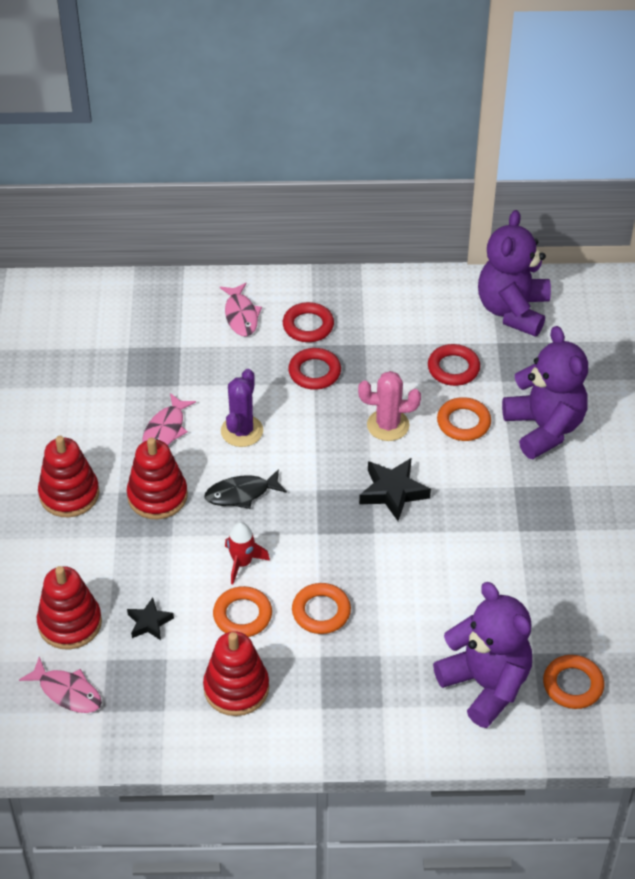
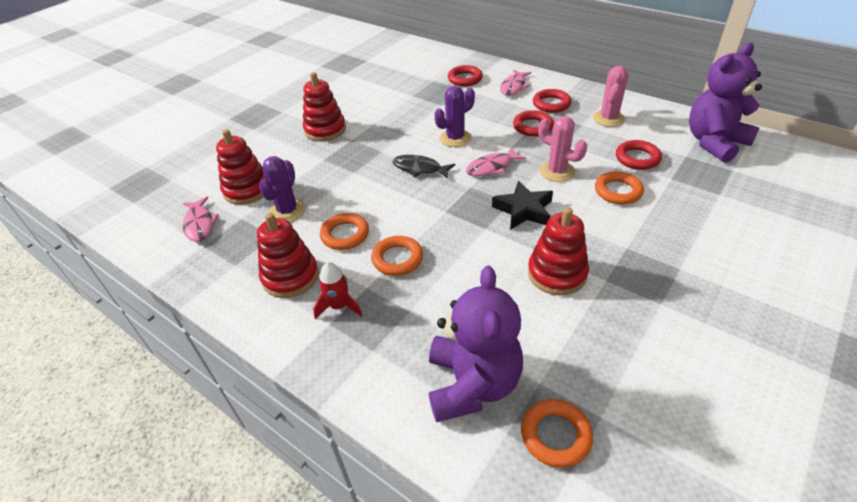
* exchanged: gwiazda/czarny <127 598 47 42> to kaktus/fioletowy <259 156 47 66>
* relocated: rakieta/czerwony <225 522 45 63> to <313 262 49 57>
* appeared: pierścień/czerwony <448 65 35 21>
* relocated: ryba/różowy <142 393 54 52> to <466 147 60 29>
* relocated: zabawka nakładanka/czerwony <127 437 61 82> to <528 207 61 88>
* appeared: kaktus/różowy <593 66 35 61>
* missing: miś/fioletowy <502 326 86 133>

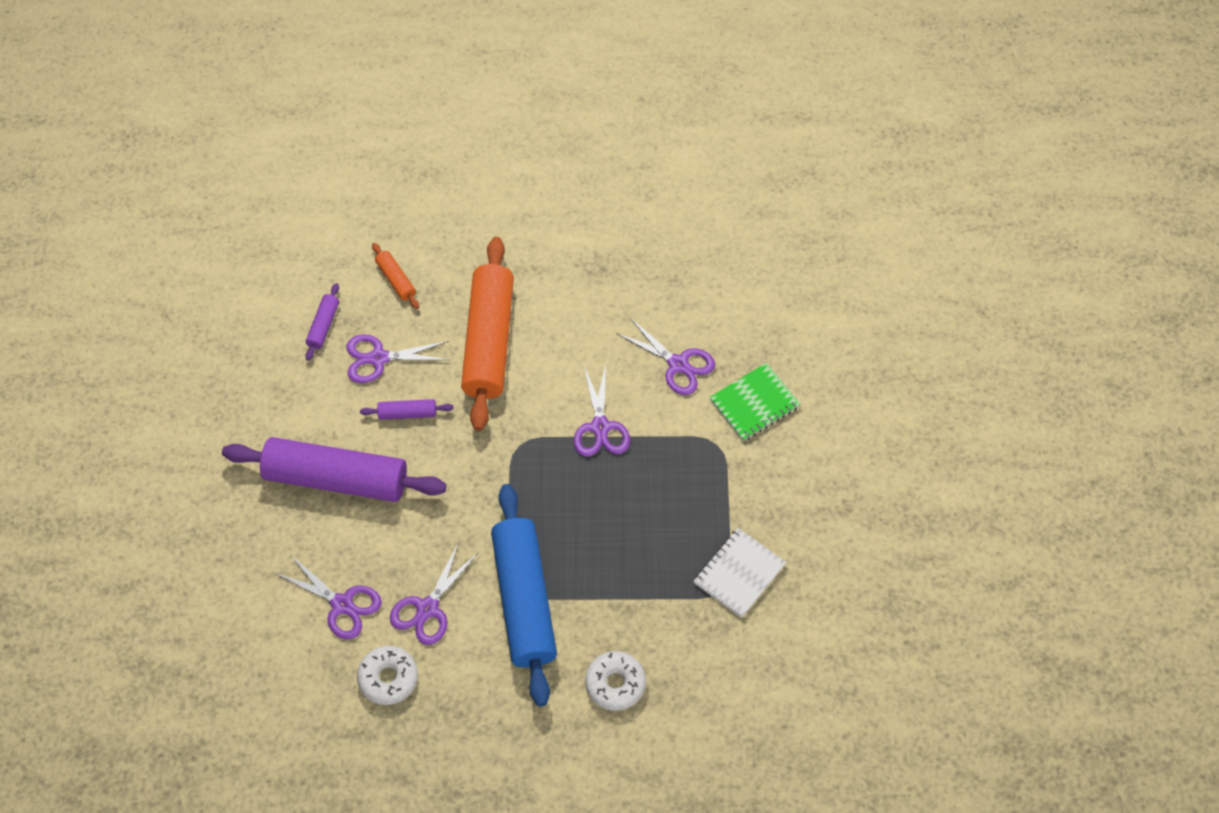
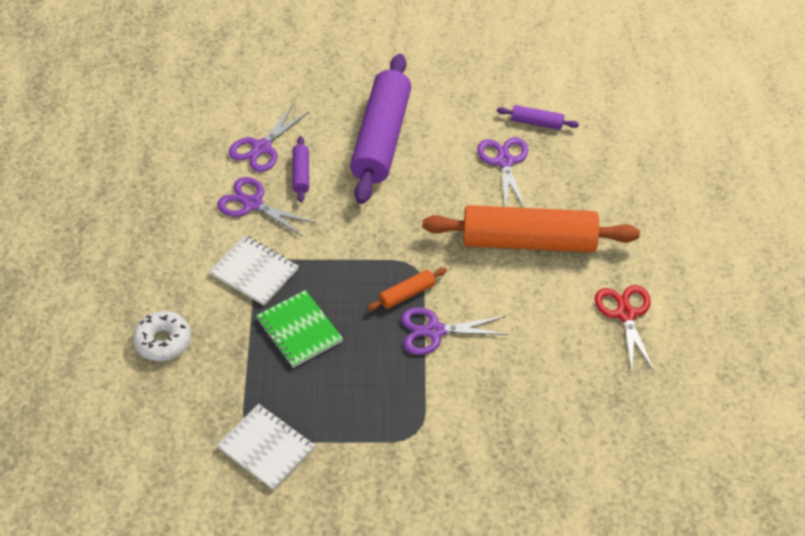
* exchanged: wałek do ciasta/niebieski <491 484 66 222> to zeszyt/biały <209 235 90 71>
* relocated: zeszyt/zielony <710 363 90 78> to <256 290 87 78>
* relocated: wałek do ciasta/fioletowy <360 399 94 21> to <293 136 16 67>
* relocated: wałek do ciasta/pomarańczowy <372 243 47 66> to <367 268 80 43>
* appeared: nożyczki/czerwony <595 285 60 87>
* missing: donut/biały <357 646 61 59>
* missing: nożyczki/fioletowy <616 318 99 77>

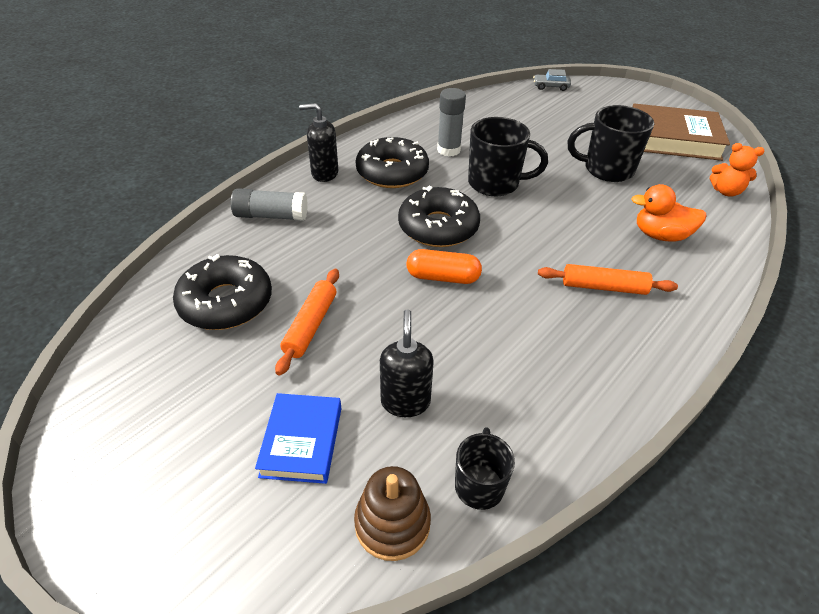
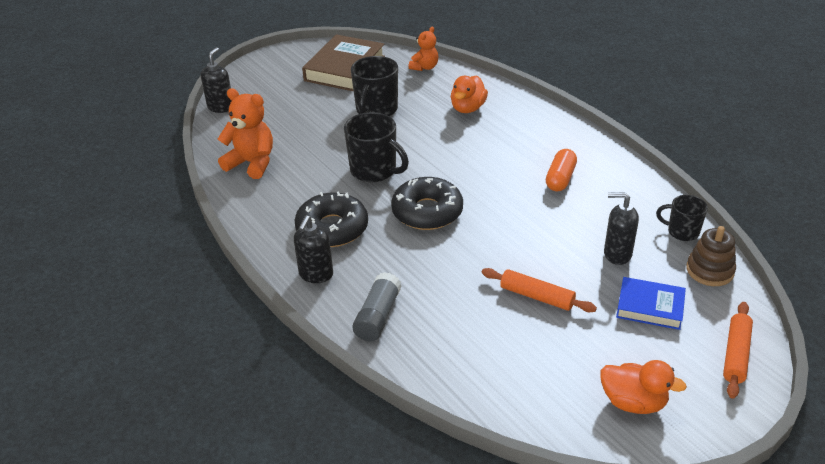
* exchanged: samochód/szary <533 69 38 22> to dozownik mydła/czarny <201 47 31 66>
* appeared: miś/pomarańczowy <218 88 55 91>
* spun: kubek/czarny <468 117 80 79> = <344 112 65 70> 105 degrees clockwise
* relocated: kapsułka/pomarańczowy <407 249 75 35> to <546 149 31 42>
* appeared: kaczka/pomarańczowy <600 360 87 54>
* relocated: wałek do ciasta/pomarańczowy <538 264 140 31> to <723 302 30 97>
* missing: donut/czarny <173 254 99 76>
* missing: klej w sztyfcie/szary <437 88 29 68>

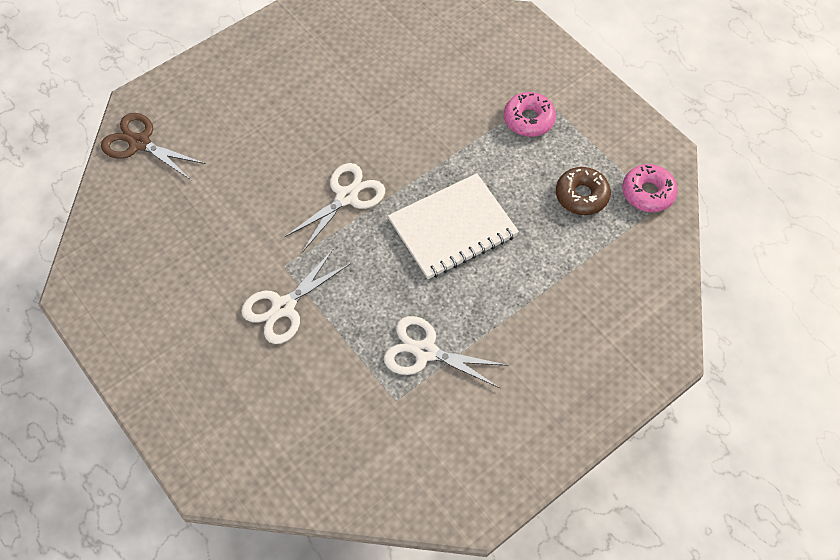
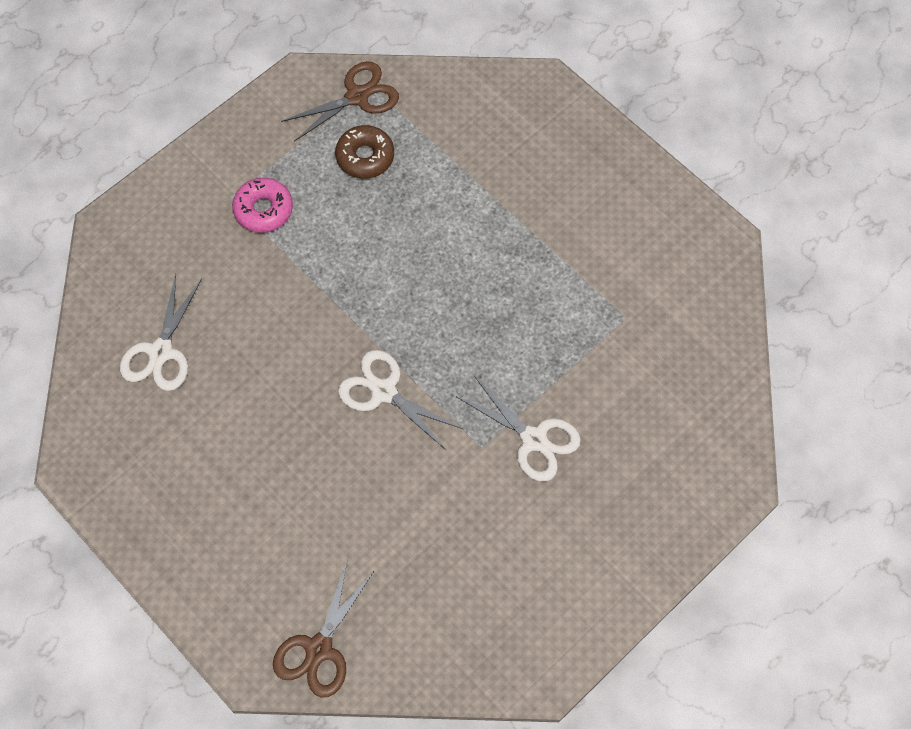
* relocated: nożyczki/biały <384 316 124 73> to <120 274 82 117>
* exchanged: donut/różowy <622 164 56 48> to nożyczki/brązowy <281 61 118 81>
* missing: zeszyt/biały <388 173 131 106>

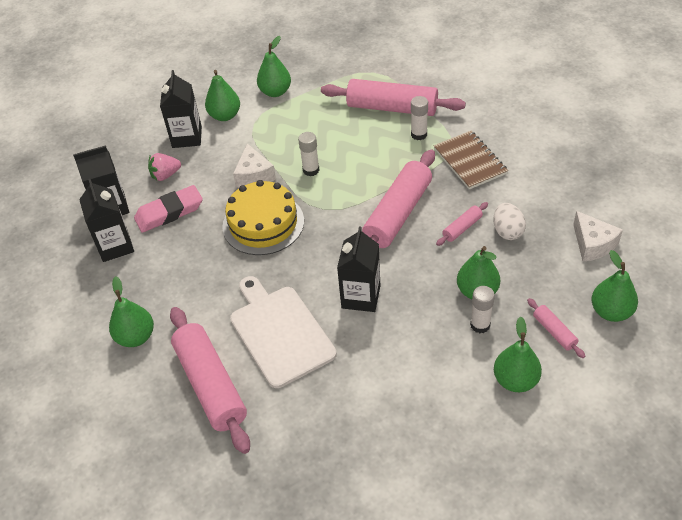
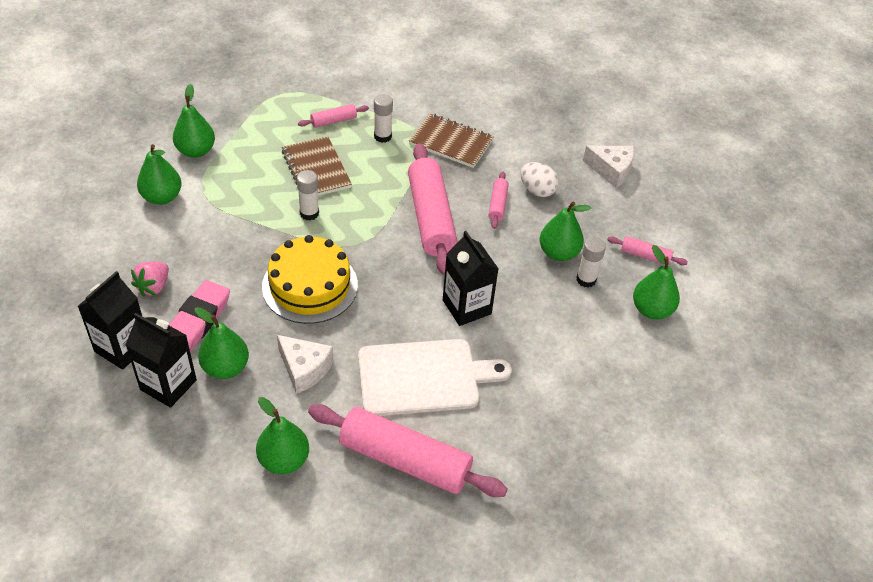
* relocated: gruszka/zielony <591 250 47 72> to <195 307 54 72>
* relocated: ser/biały <233 143 43 45> to <277 335 56 59>
* appeared: zeszyt/brązowy <282 136 70 60>
* size: wałek do ciasta/różowy <321 79 145 37> = <298 104 71 24> x0.45
* spun: deska do krojenia/biały <230 276 107 112> = <358 339 154 77> 150 degrees clockwise
* missing: karton mleka/czarny <160 70 42 78>

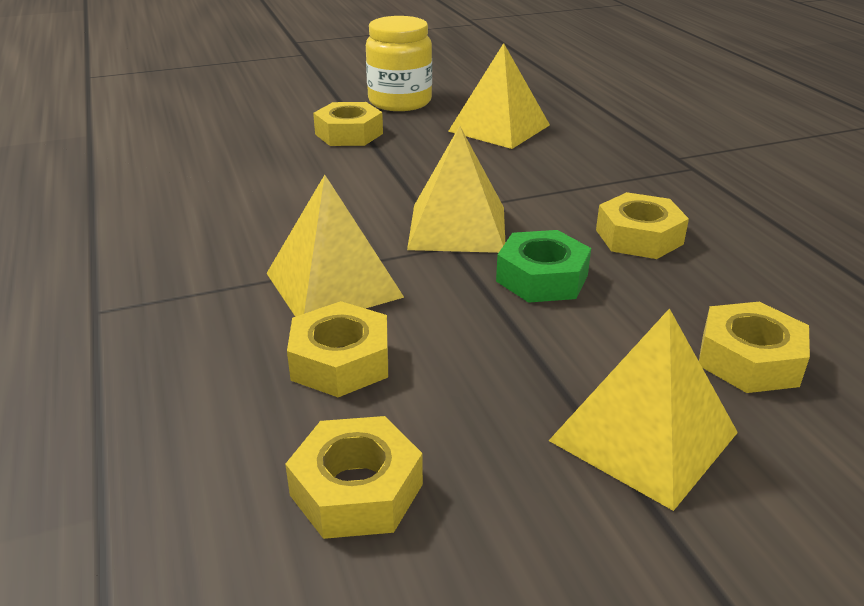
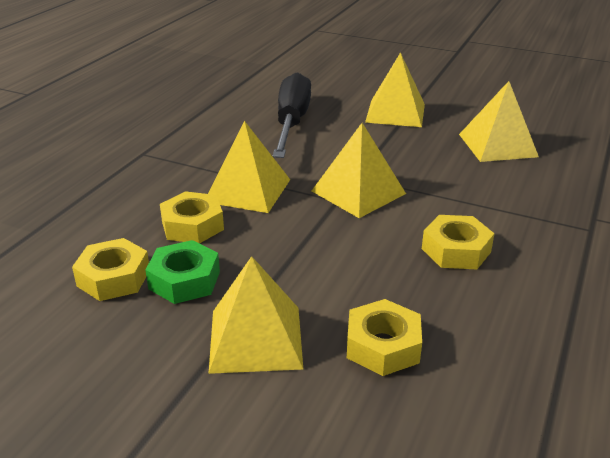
* relocated: nakrętka/zielony <496 230 95 73> to <145 240 75 64>
* appeared: śrubokręt/czarny <272 72 39 86>
* exchanged: nakrętka/żółty <313 102 70 44> to piramida/żółty <365 52 60 75>
* missing: słoik/żółty <366 16 66 95>

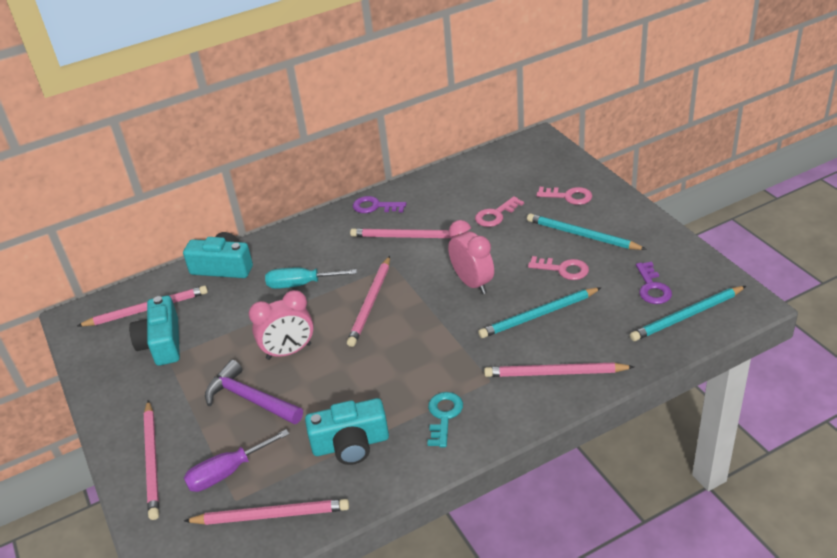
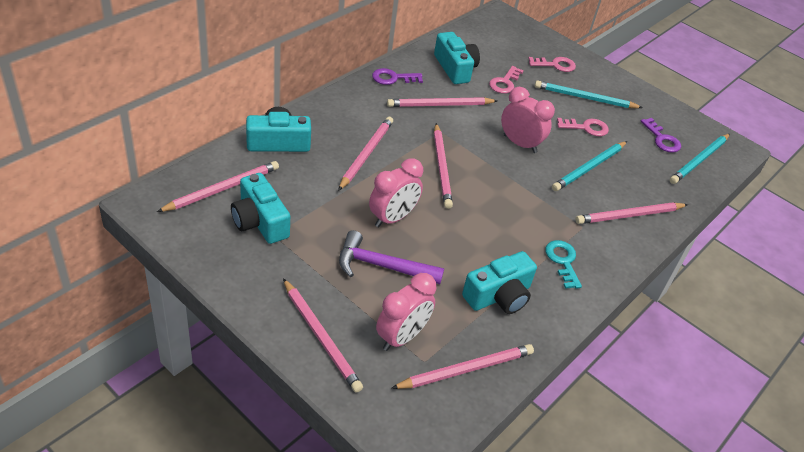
* exchanged: śrubokręt/turkusowy <265 268 92 21> to ołówek/różowy <338 117 55 74>
* exchanged: śrubokręt/fioletowy <184 429 105 63> to budzik/różowy <376 273 60 78>
* appeared: aparat fotograficzny/turkusowy <434 32 46 52>

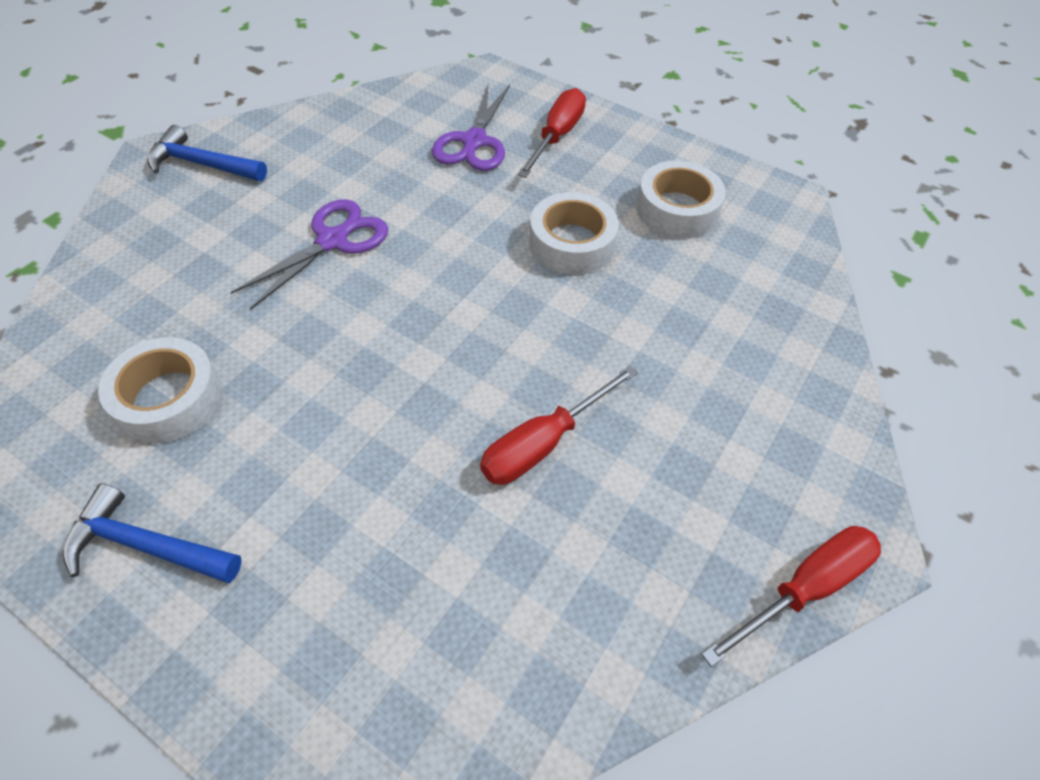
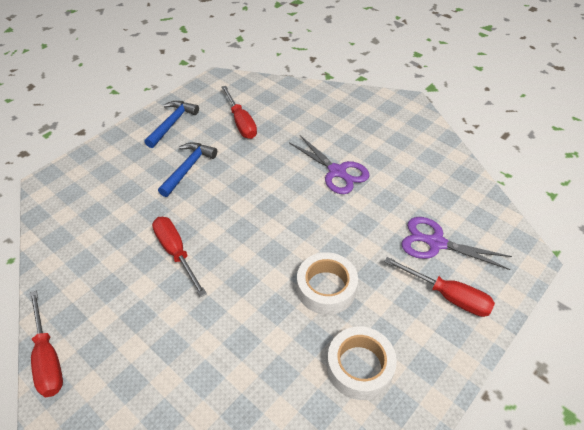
* relocated: młotek/niebieski <147 125 120 56> to <158 142 59 55>
* exchanged: taśma klejąca/biały <98 337 124 106> to śrubokręt/czerwony <221 86 36 53>

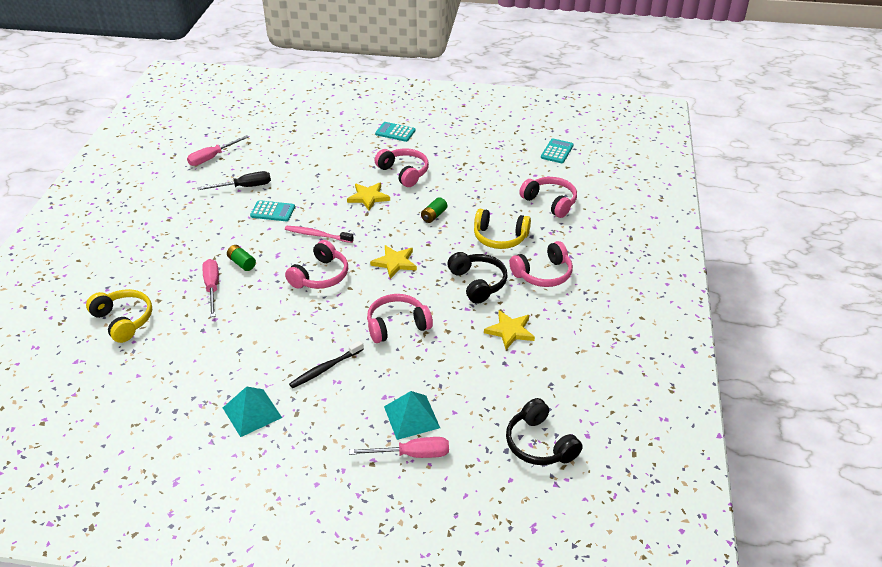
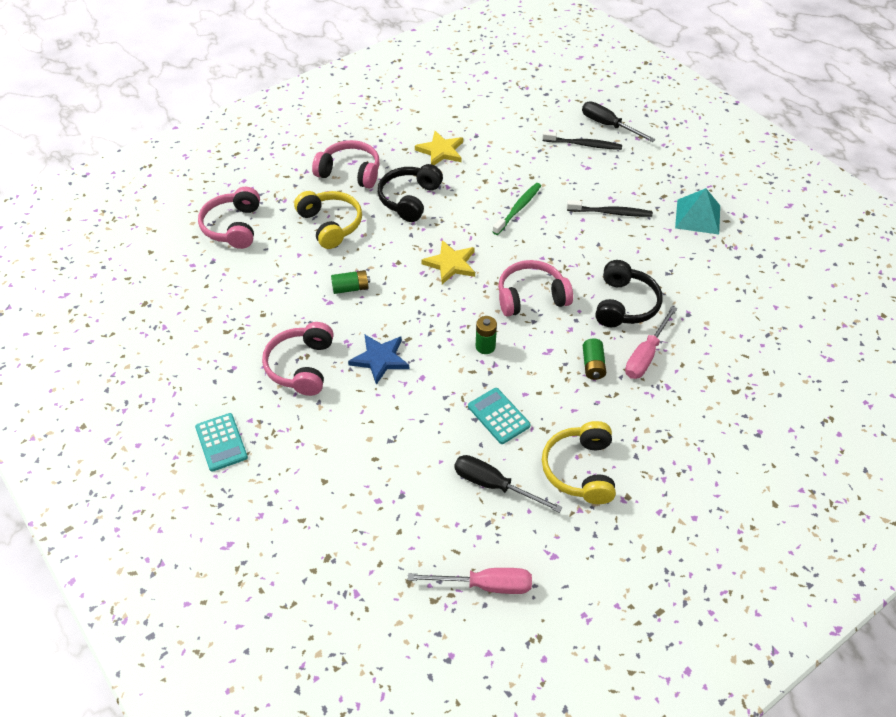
* colour: gwiazda/żółty <347 182 43 29> to gwiazda/niebieski <348 335 61 50>
* exchanged: szczoteczka do zębów/różowy <285 226 69 17> to bateria/zielony <476 316 21 38>
* exchanged: słuchawki/różowy <367 294 66 49> to szczoteczka do zębów/zielony <493 183 48 52>
* exchanged: piramida/turkusowy <384 391 56 49> to szczoteczka do zębów/czarny <542 131 80 19>
* relocated: słuchawki/żółty <86 289 66 54> to <542 421 74 83>
* colour: śrubokręt/różowy <349 437 100 21> to śrubokręt/czarny <582 102 74 40>
* relocated: słuchawki/czarny <506 398 77 67> to <595 260 68 67>
* missing: kalkulator/turkusowy <541 138 33 25>

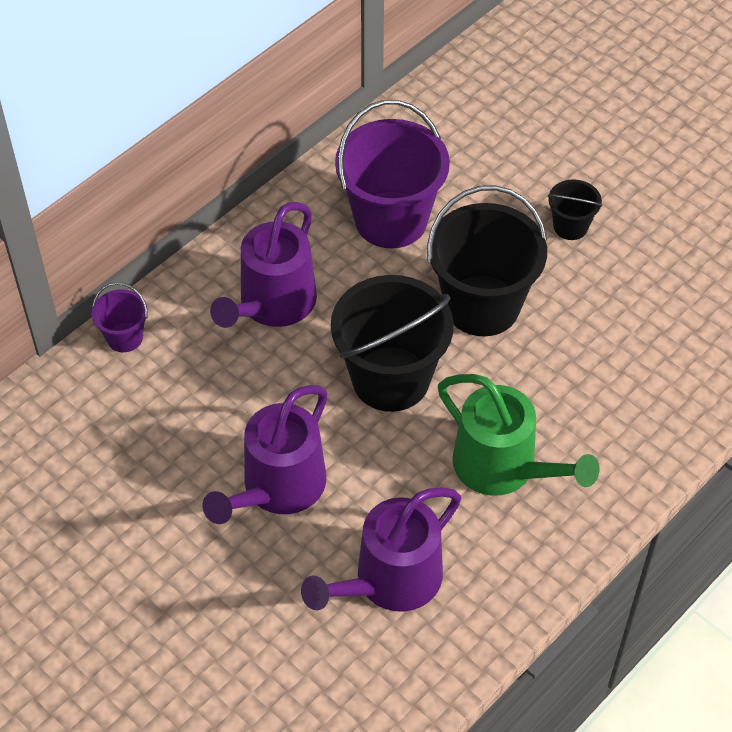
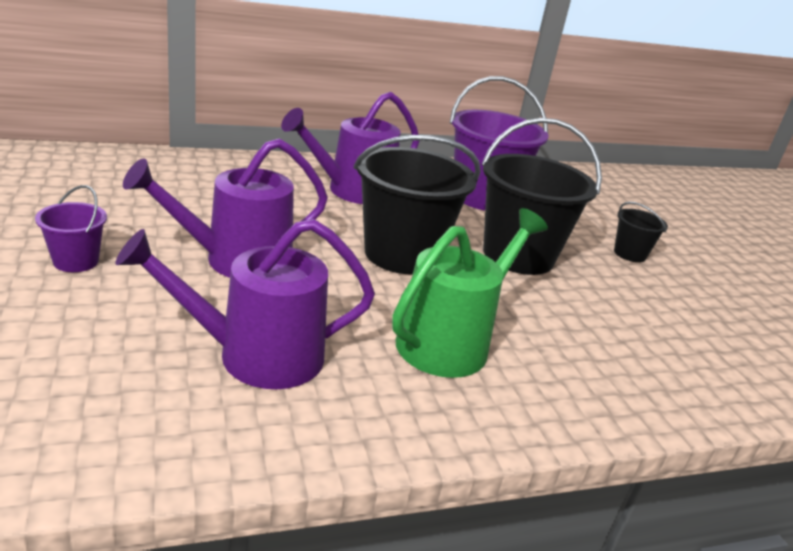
* relocated: wiadro/fioletowy <91 282 57 70> to <35 185 72 87>
* spun: konewka/zielony <438 374 162 122> = <392 208 156 170> 120 degrees counterclockwise

